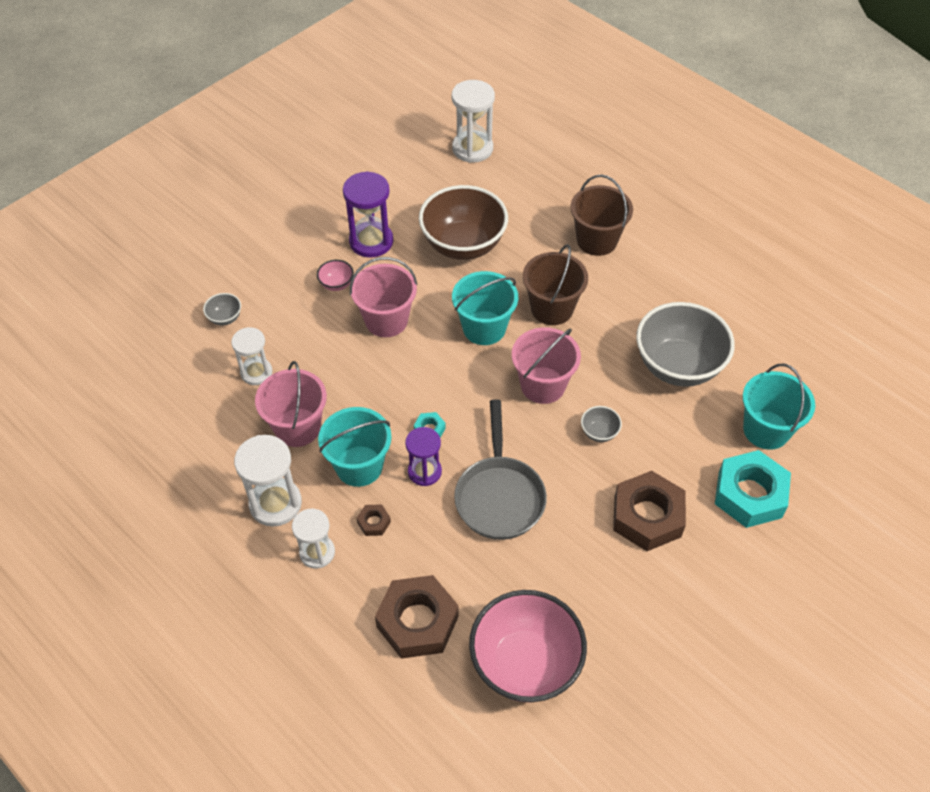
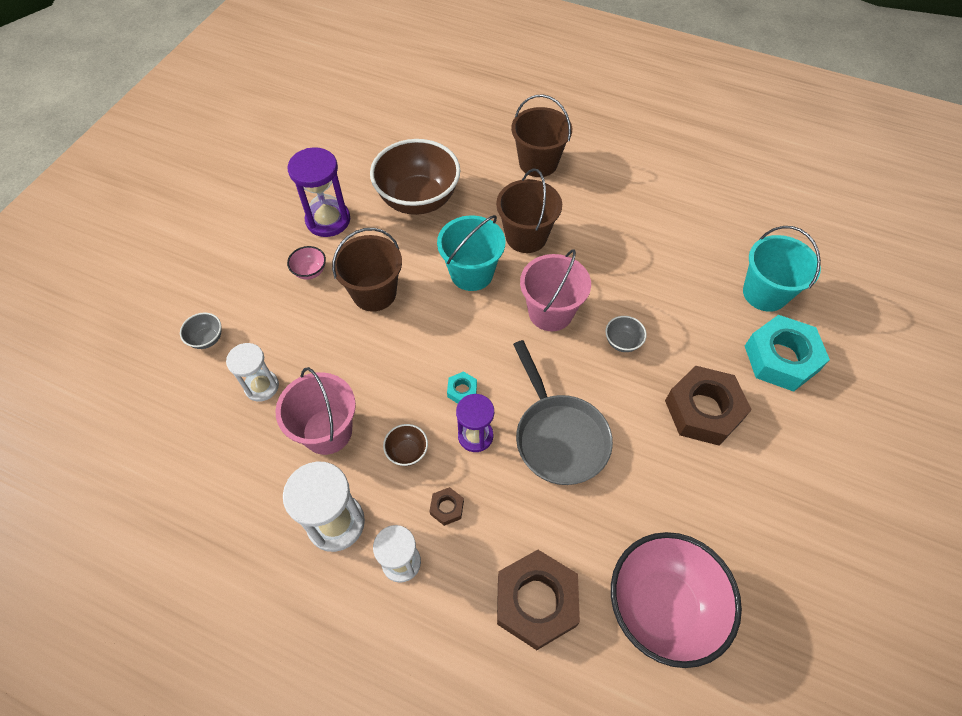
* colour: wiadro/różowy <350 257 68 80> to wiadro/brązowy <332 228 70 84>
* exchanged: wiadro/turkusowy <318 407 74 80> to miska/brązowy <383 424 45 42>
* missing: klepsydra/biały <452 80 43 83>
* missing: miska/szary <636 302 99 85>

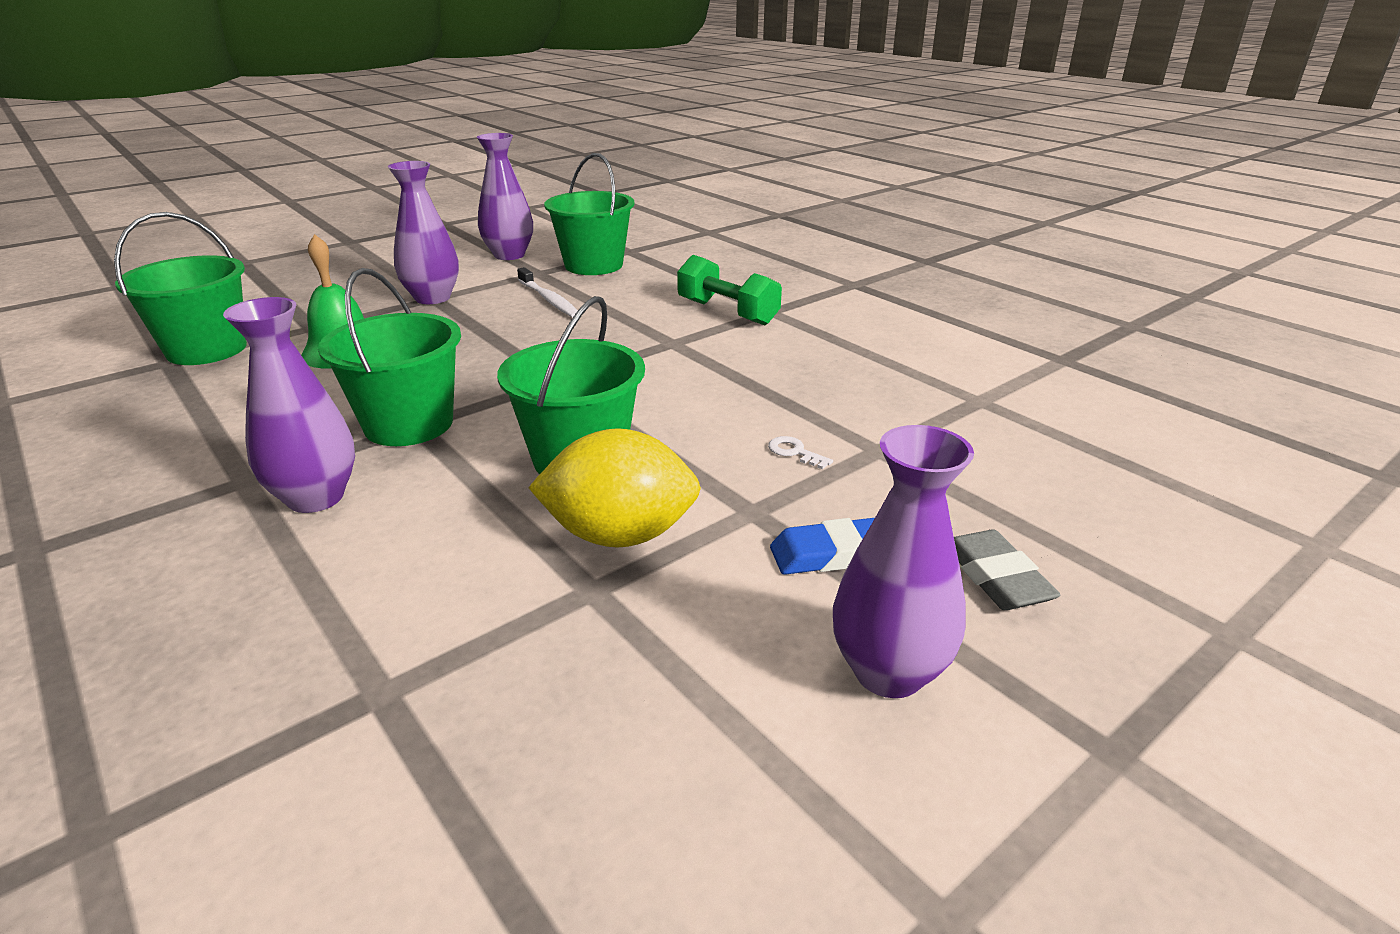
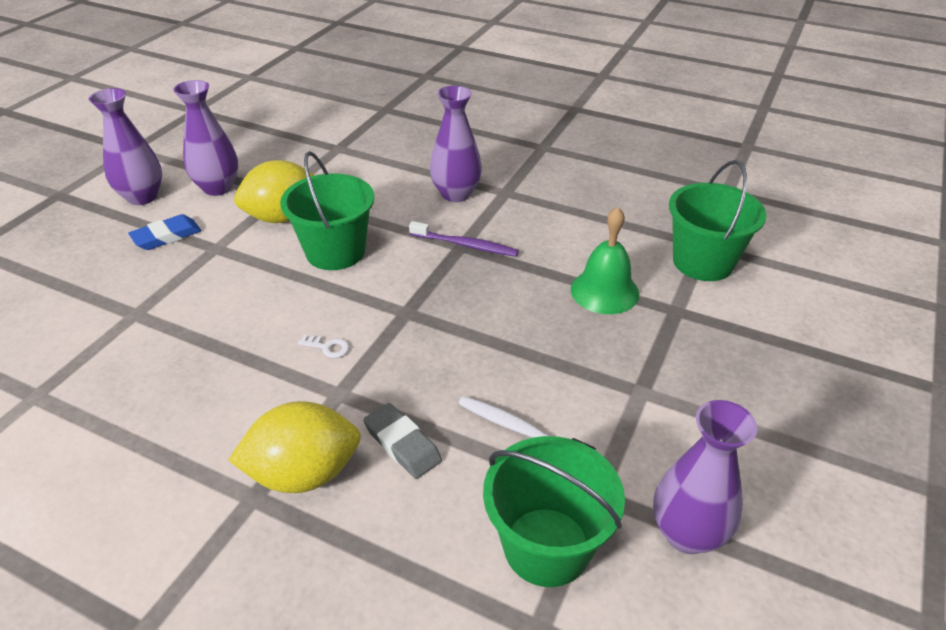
* relocated: wazon/fioletowy <388 161 71 143> to <173 80 65 116>
* exchanged: hantel/zielony <677 255 105 71> to cytryna/żółty <228 401 133 92>
* relocated: klucz/biały <768 436 65 33> to <298 335 51 23>
* relocated: gumka do mazania/szary <954 529 107 81> to <363 403 79 76>
* exchanged: wiadro/zielony <318 268 143 178> to szczoteczka do zębów/fioletowy <409 221 110 36>

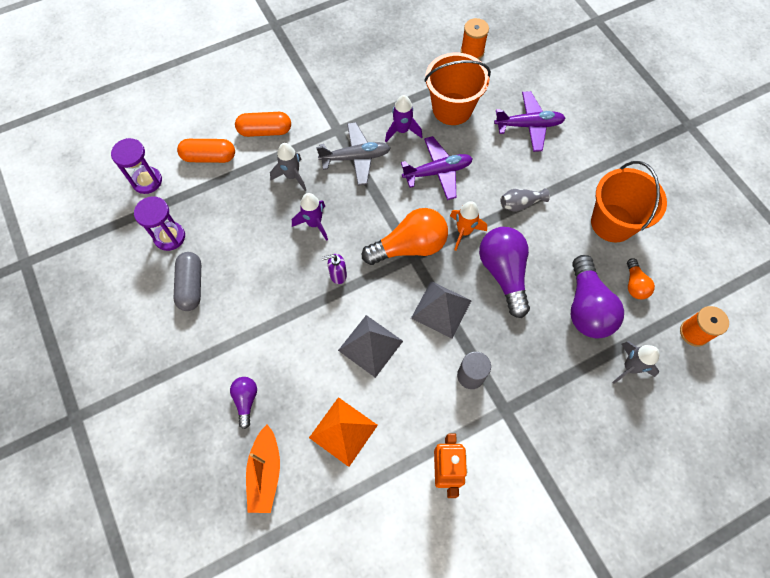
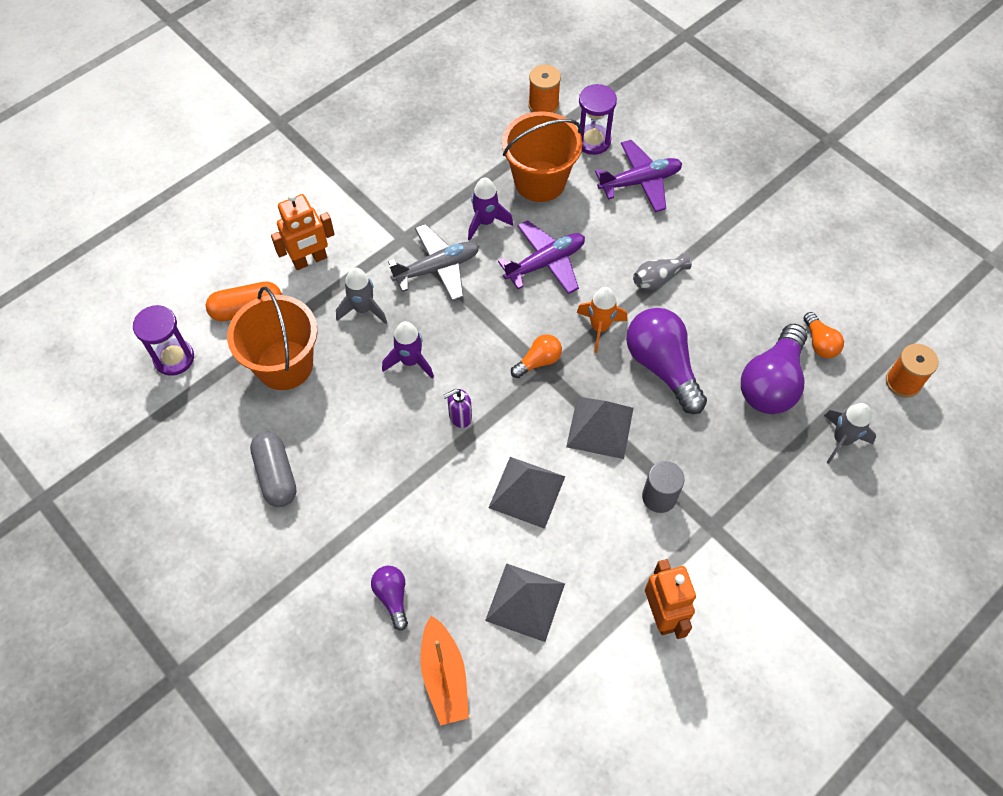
* relocated: wiadro/pomarańczowy <591 161 76 81> to <227 286 90 104>
* exchanged: kapsułka/pomarańczowy <235 112 56 25> to robot/pomarańczowy <271 193 64 77>
* colour: piramida/pomarańczowy <309 397 69 70> to piramida/szary <485 563 80 79>
* size: żarówka/pomarańczowy <362 208 86 57> = <511 334 51 44> x0.51
* relocated: klepsydra/fioletowy <134 196 51 55> to <579 84 38 71>
* spun: żarówka/fioletowy <571 255 53 83> = <741 324 66 90> 45 degrees clockwise

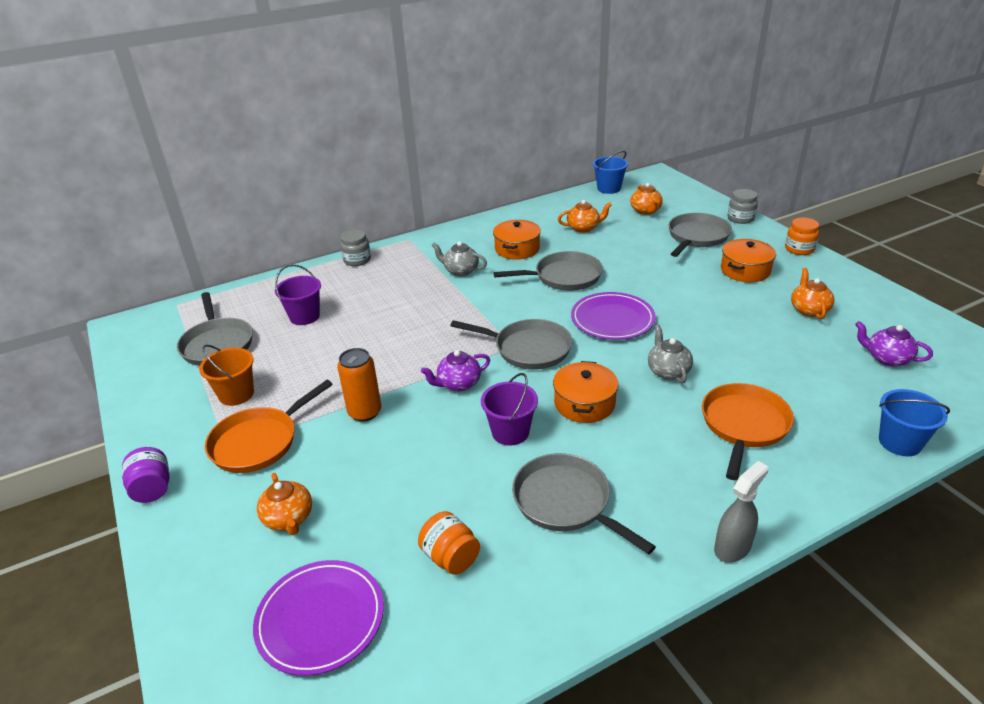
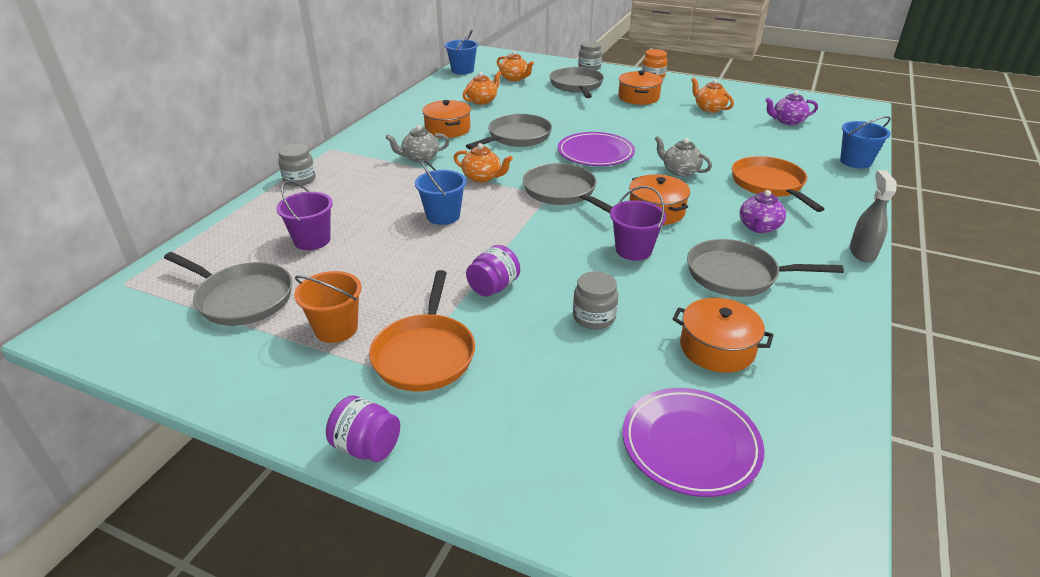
* appeared: wiadro/niebieski <415 160 51 65>
* relocated: imbryk/pomarańczowy <257 473 55 62> to <454 143 59 40>
* exchanged: puszka/pomarańczowy <337 348 44 74> to słoik/fioletowy <466 245 54 52>
* spun: patelnia/szary <450 319 122 51> = <523 163 89 50> 105 degrees counterclockwise
* appeared: słoik/szary <573 271 45 58>
* exchanged: słoik/pomarańczowy <418 511 62 64> to garnek/pomarańczowy <673 298 101 75>
* relocated: imbryk/fioletowy <421 350 69 41> to <739 190 47 43>

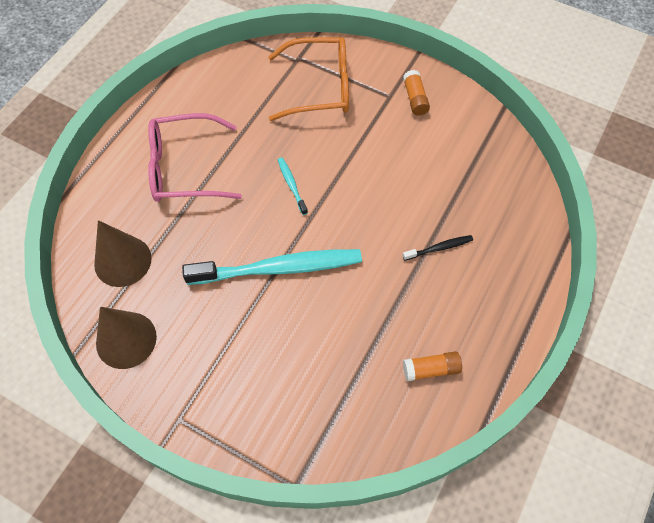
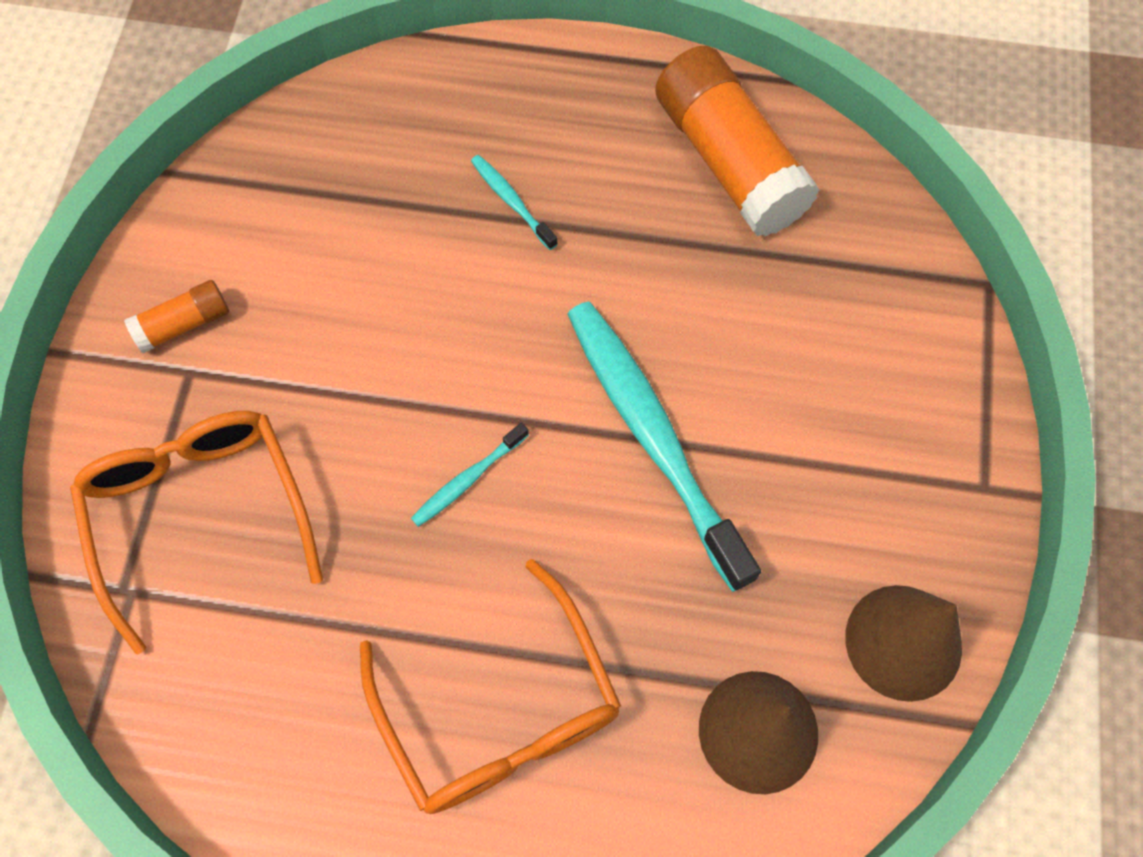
* colour: okulary/różowy <148 113 94 89> to okulary/pomarańczowy <360 559 261 255>
* colour: szczoteczka do zębów/czarny <402 235 71 26> to szczoteczka do zębów/turkusowy <471 155 87 95>
* size: klej w sztyfcie/pomarańczowy <403 351 59 30> = <655 46 164 191> x2.12

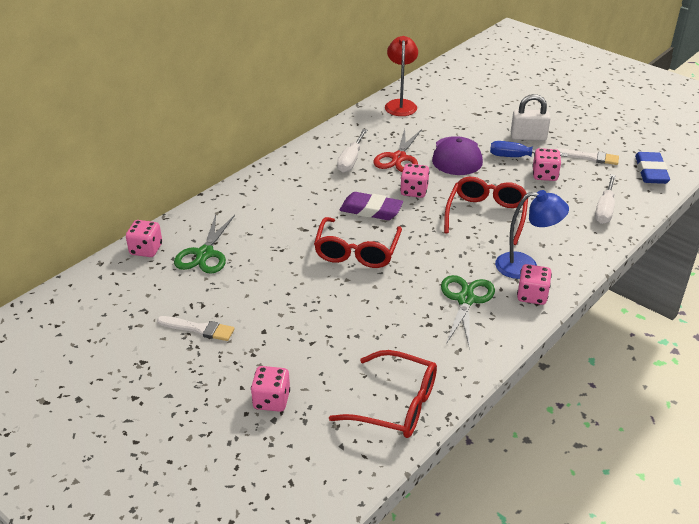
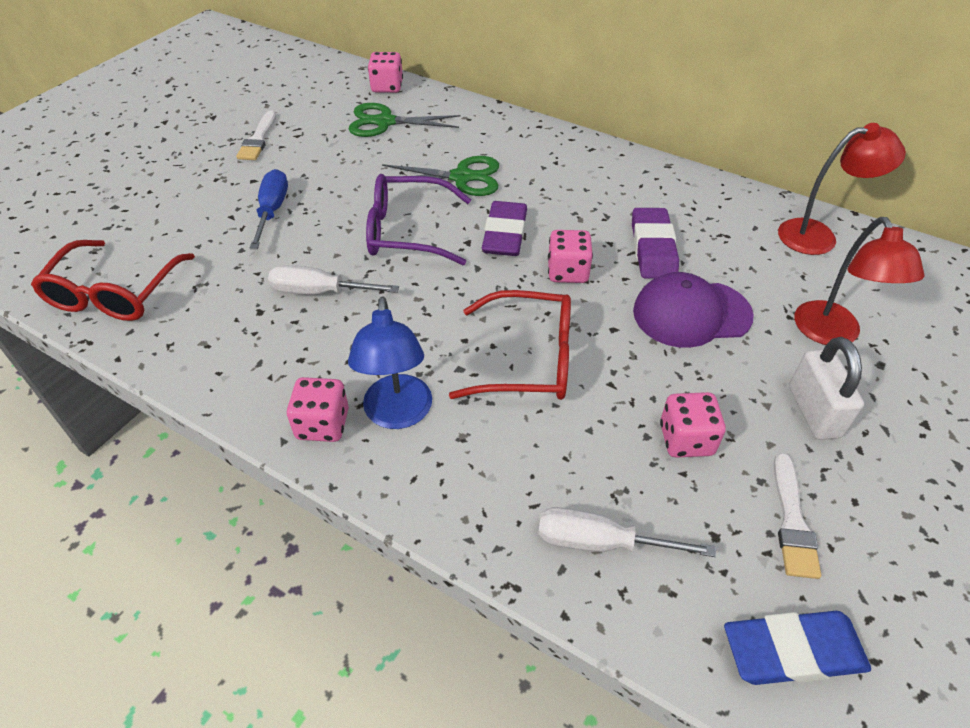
* relocated: śrubokręt/niebieski <490 141 78 16> to <249 169 39 80>
* relocated: śrubokręt/biały <337 129 30 44> to <268 265 131 29>
* colour: okulary/czerwony <314 217 88 51> to okulary/fioletowy <366 174 105 91>
* relocated: nożyczki/zielony <441 275 54 73> to <382 156 117 40>
* exchanged: nożyczki/czerwony <373 129 49 43> to gumka do mazania/fioletowy <632 208 47 71>
* appeared: lampka/czerwony <794 217 131 128>
* missing: kostka do gry/różowy <251 366 39 46>

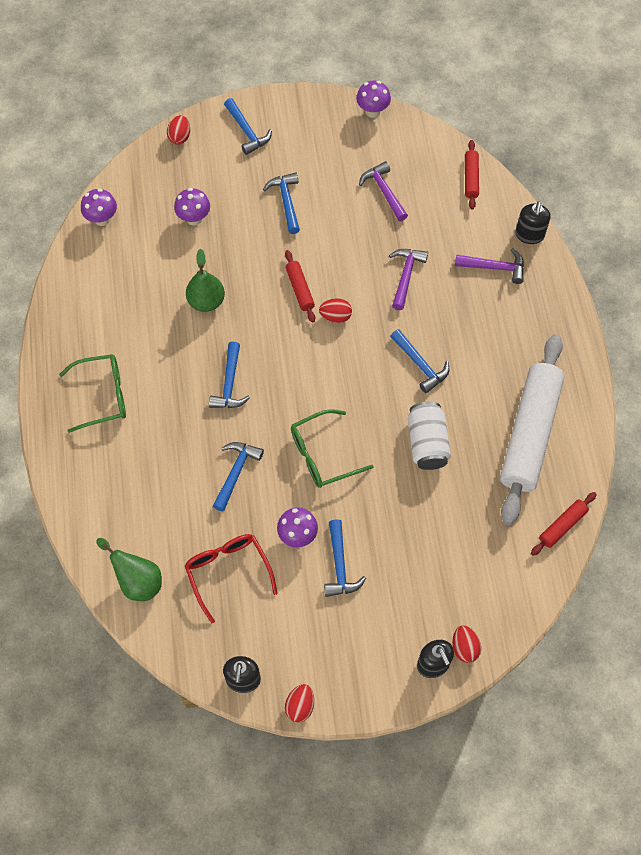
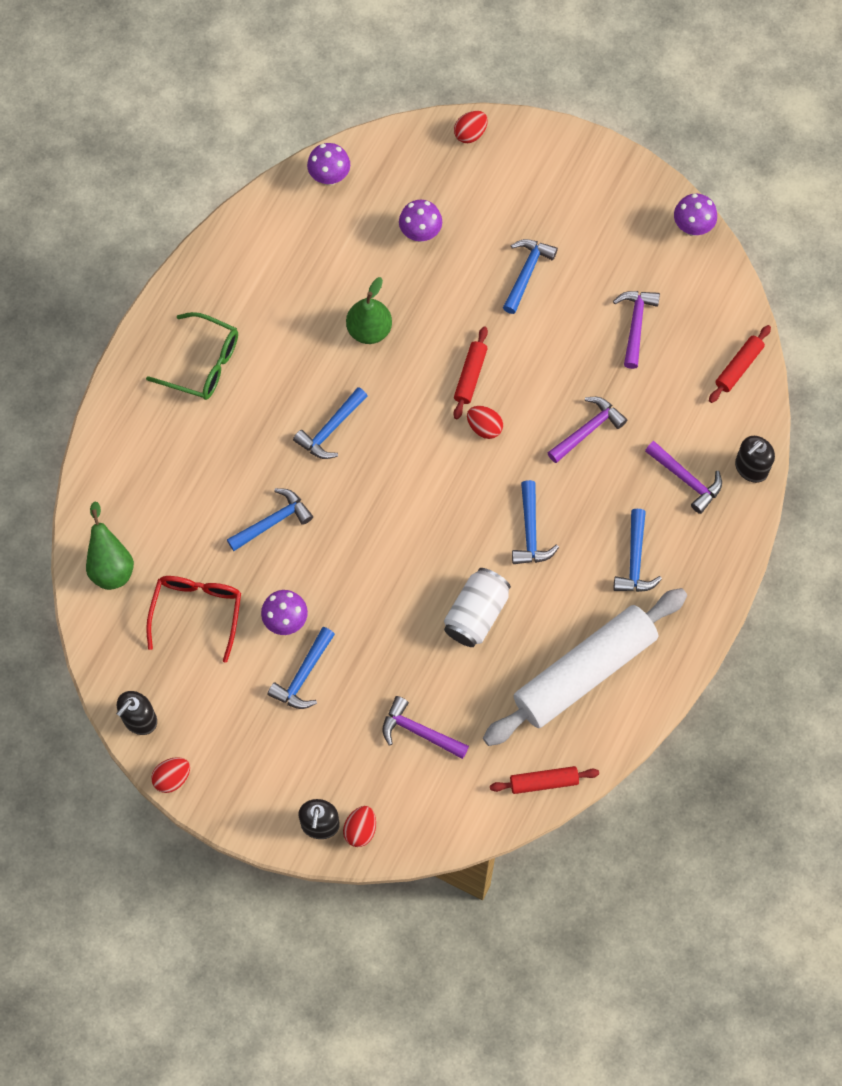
* appeared: młotek/fioletowy <382 696 87 63>
* relocated: młotek/niebieski <224 98 48 57> to <613 509 49 83>
* missing: okulary/zielony <291 409 83 79>

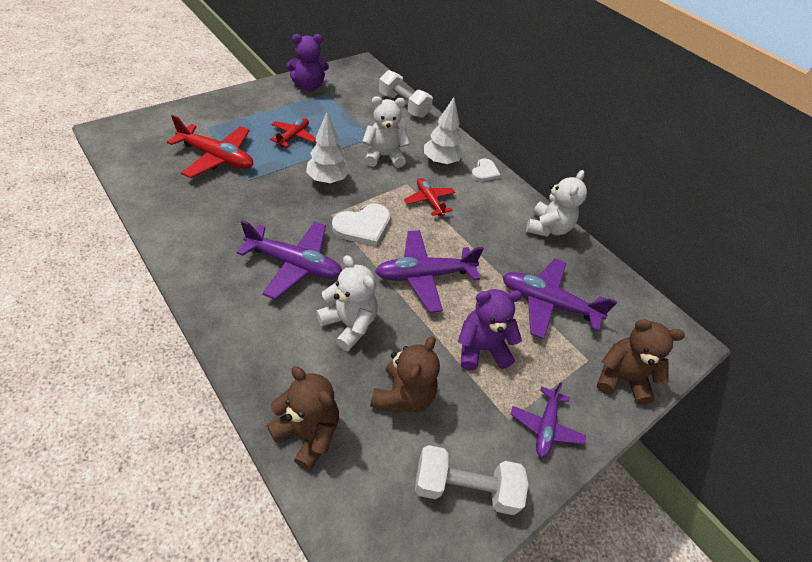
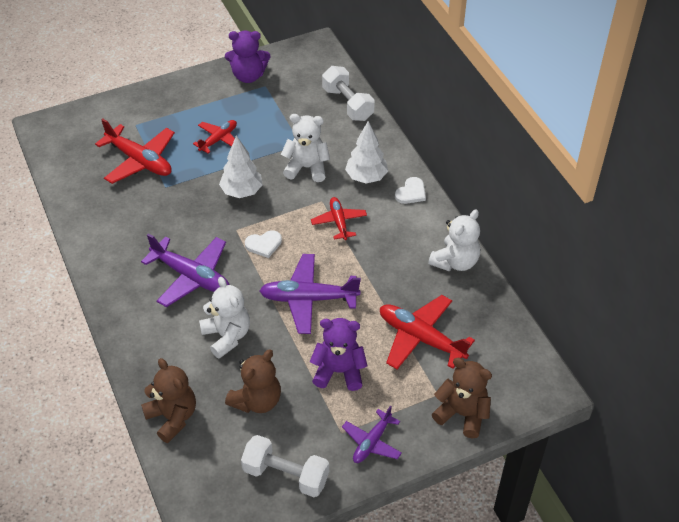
* size: serce/biały <332 204 59 43> = <245 230 37 28> x0.63
* colour: samolot/fioletowy <502 258 115 81> to samolot/czerwony <380 295 95 74>

